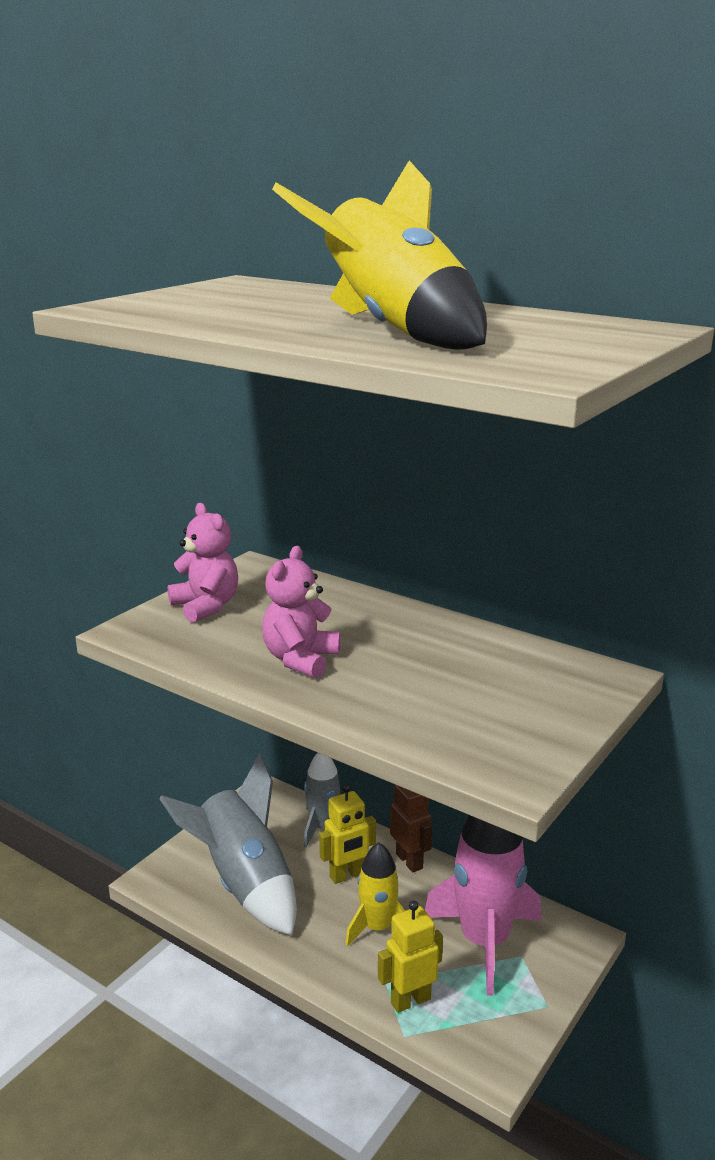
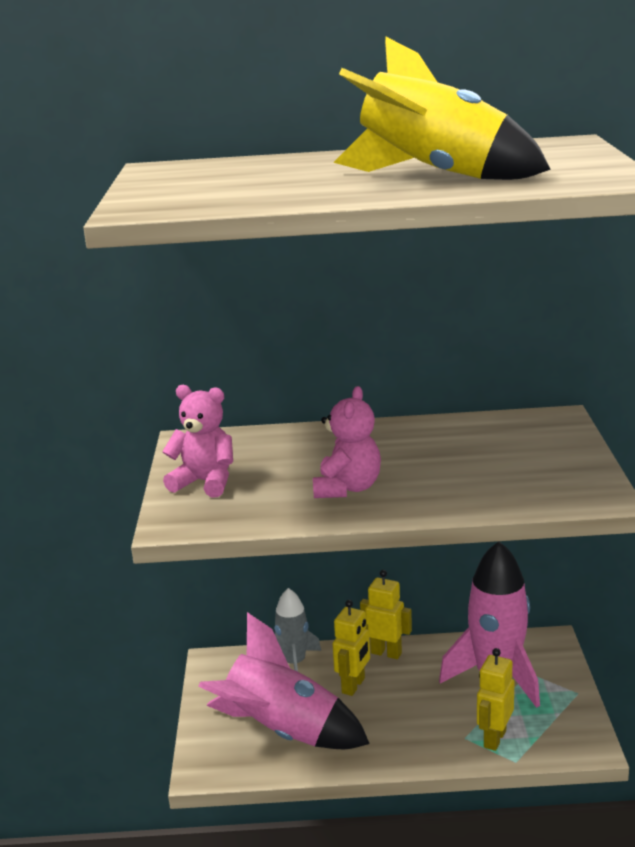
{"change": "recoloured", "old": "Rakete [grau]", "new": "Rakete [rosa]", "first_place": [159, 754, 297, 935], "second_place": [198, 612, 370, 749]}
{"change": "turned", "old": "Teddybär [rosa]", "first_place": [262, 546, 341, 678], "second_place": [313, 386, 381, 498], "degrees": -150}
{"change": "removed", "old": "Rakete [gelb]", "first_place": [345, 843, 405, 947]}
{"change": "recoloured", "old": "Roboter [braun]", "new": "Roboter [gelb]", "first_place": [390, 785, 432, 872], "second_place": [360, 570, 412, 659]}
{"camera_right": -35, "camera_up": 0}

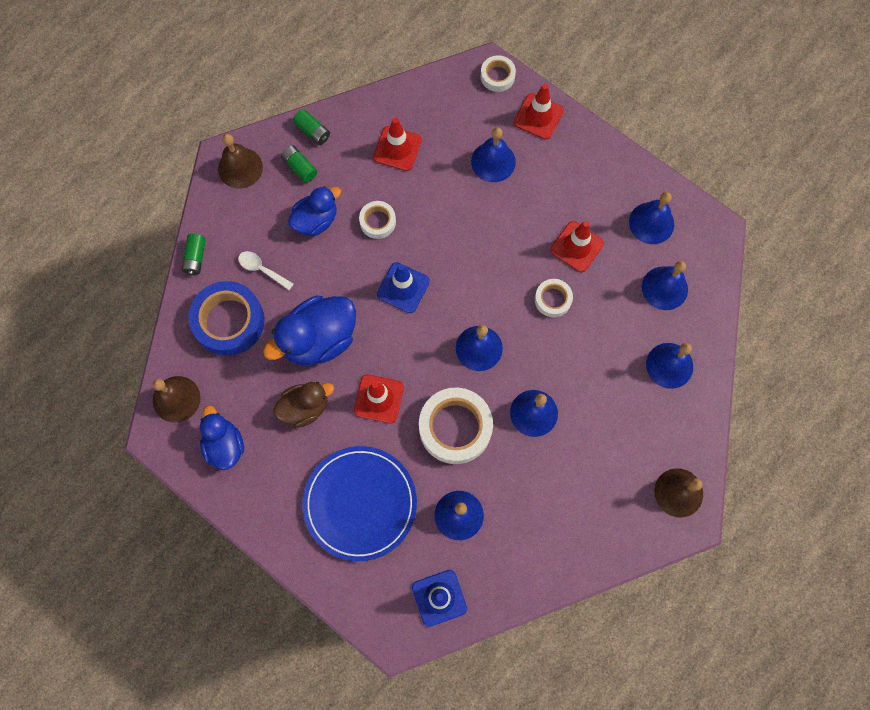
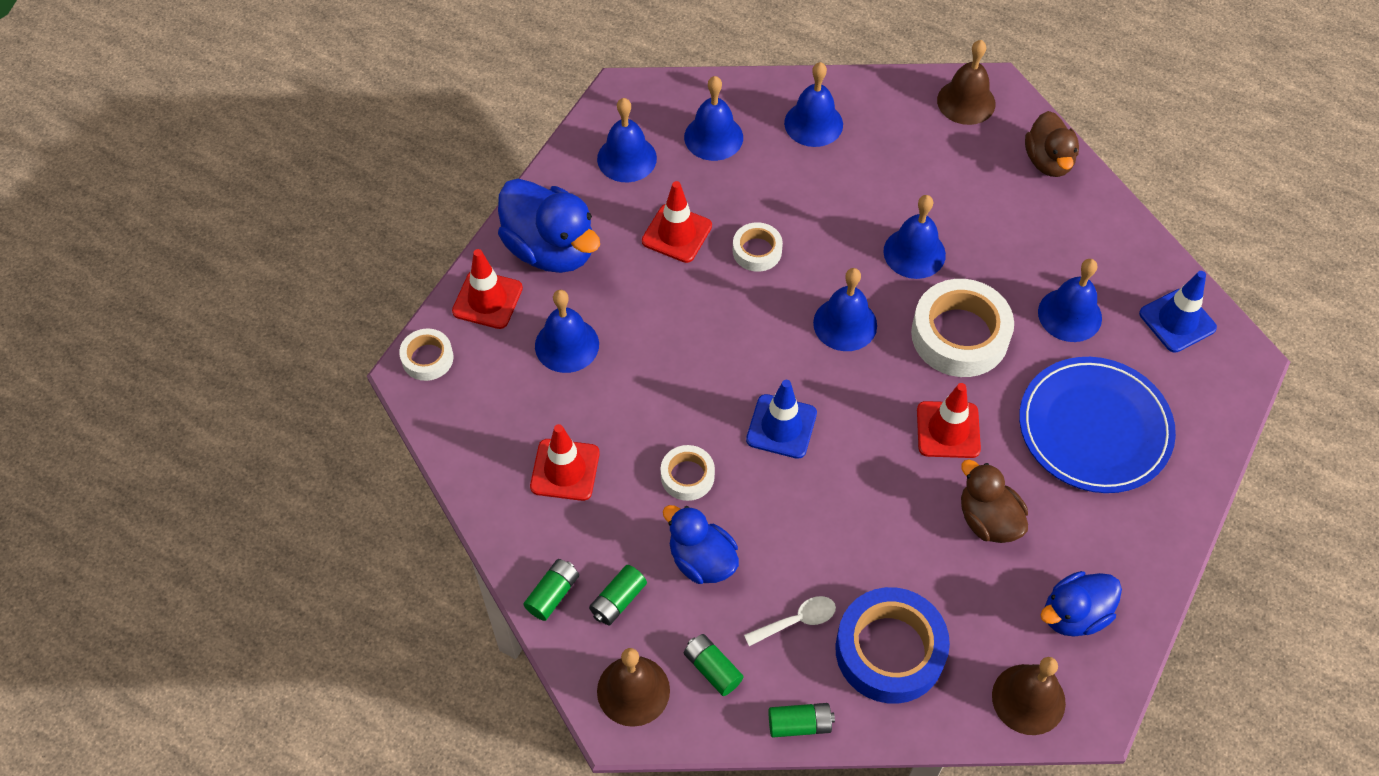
{"change": "turned", "old": "Löffel [weiß]", "first_place": [238, 251, 294, 290], "second_place": [744, 596, 836, 646], "degrees": -135}
{"change": "moved", "old": "Ente [blau]", "first_place": [263, 295, 356, 365], "second_place": [498, 179, 600, 273]}
{"change": "added", "new": "Batterie [grün]", "second_place": [684, 634, 744, 696]}
{"change": "added", "new": "Ente [braun]", "second_place": [1025, 111, 1079, 177]}
{"camera_right": -100, "camera_up": -15}

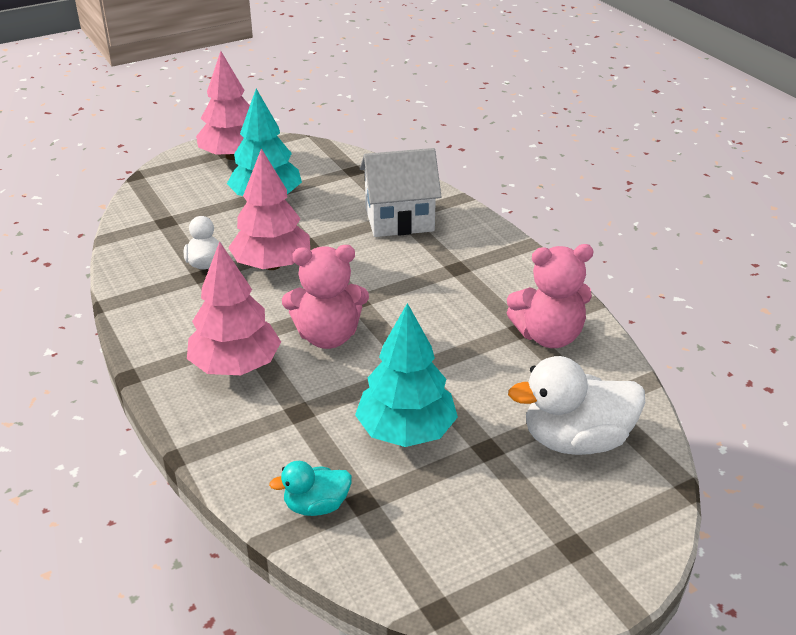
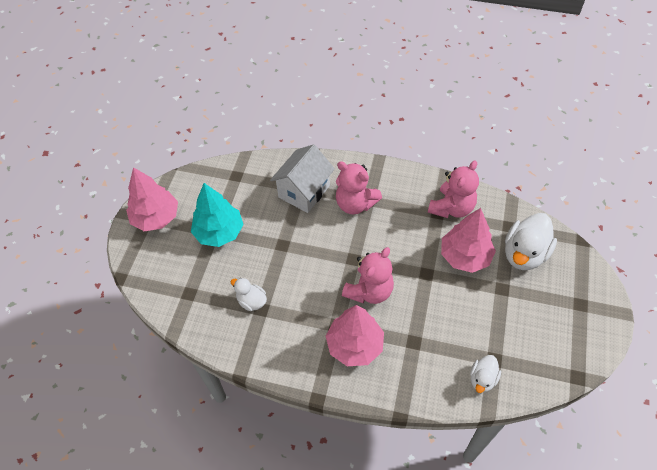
{"change": "moved", "old": "Baum [rosa]", "first_place": [228, 148, 310, 270], "second_place": [441, 208, 496, 273]}
{"change": "recoloured", "old": "Ente [türkis]", "new": "Ente [weiß]", "first_place": [269, 461, 352, 516], "second_place": [470, 355, 501, 393]}
{"change": "removed", "old": "Baum [türkis]", "first_place": [355, 303, 458, 447]}
{"change": "added", "new": "Teddybär [rosa]", "second_place": [336, 161, 382, 214]}
{"camera_right": -45, "camera_up": 20}

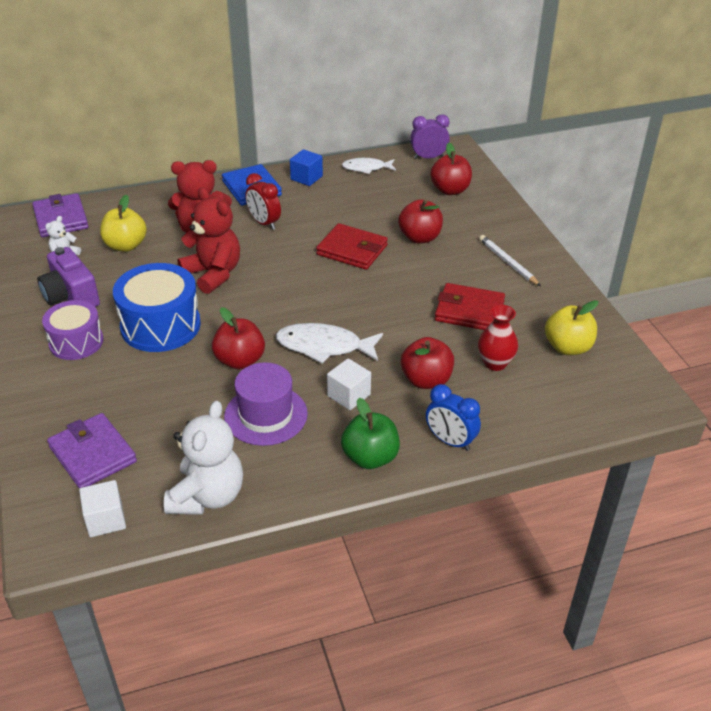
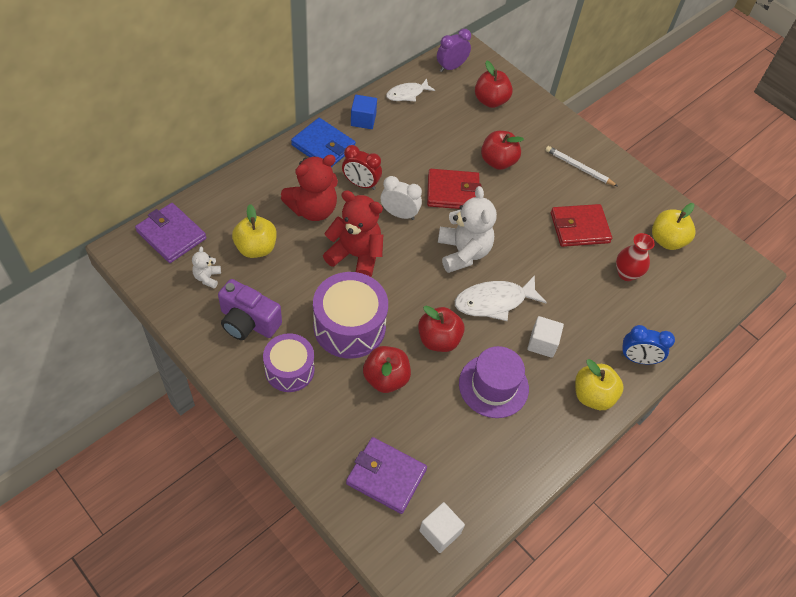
{"change": "recoloured", "old": "Trommel [blau]", "new": "Trommel [lila]", "first_place": [113, 263, 201, 352], "second_place": [313, 272, 388, 359]}
{"change": "moved", "old": "Teddybär [weiß]", "first_place": [164, 401, 243, 515], "second_place": [438, 186, 497, 273]}
{"change": "recoloured", "old": "Apfel [grün]", "new": "Apfel [gelb]", "first_place": [341, 398, 400, 469], "second_place": [575, 359, 624, 410]}
{"change": "moved", "old": "Apfel [rot]", "first_place": [401, 337, 454, 389], "second_place": [363, 346, 411, 393]}
{"change": "added", "new": "Wecker [weiß]", "second_place": [381, 176, 422, 220]}
{"camera_right": -30, "camera_up": 15}

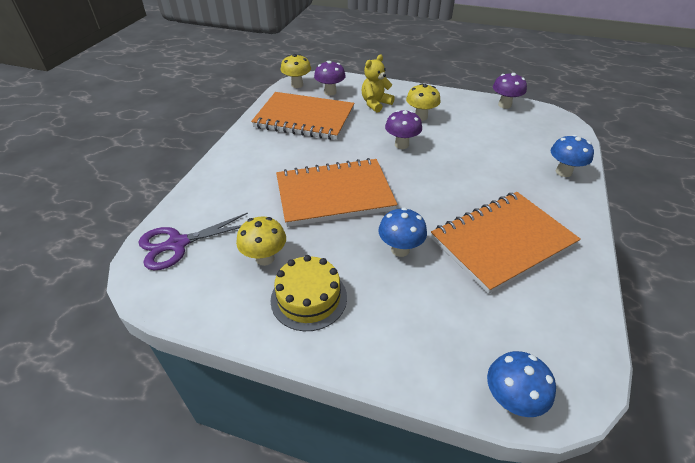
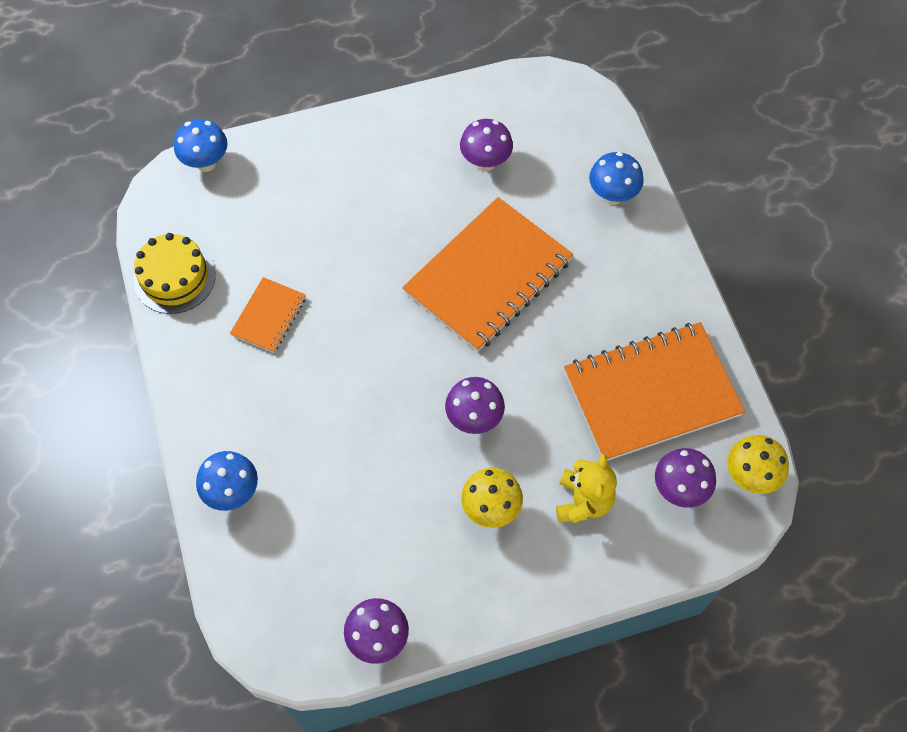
{"change": "removed", "old": "Schere [lila]", "first_place": [138, 213, 248, 270]}
{"change": "recoloured", "old": "Pilz [gelb]", "new": "Pilz [lila]", "first_place": [236, 217, 286, 266], "second_place": [460, 119, 513, 171]}
{"change": "moved", "old": "Kuchen [gelb]", "first_place": [271, 255, 347, 331], "second_place": [134, 233, 216, 314]}
{"change": "moved", "old": "Pilz [blau]", "first_place": [378, 208, 427, 257], "second_place": [589, 152, 644, 205]}
{"change": "resized", "old": "Notizbuch [orange]", "first_place": [431, 192, 581, 294], "second_place": [230, 277, 306, 353], "factor": 0.48}
{"camera_right": 145, "camera_up": 20}

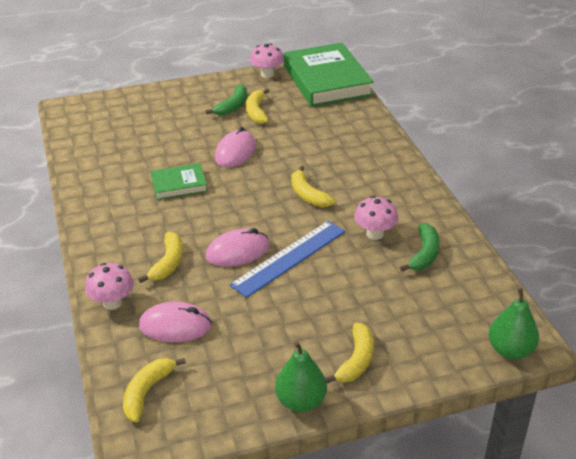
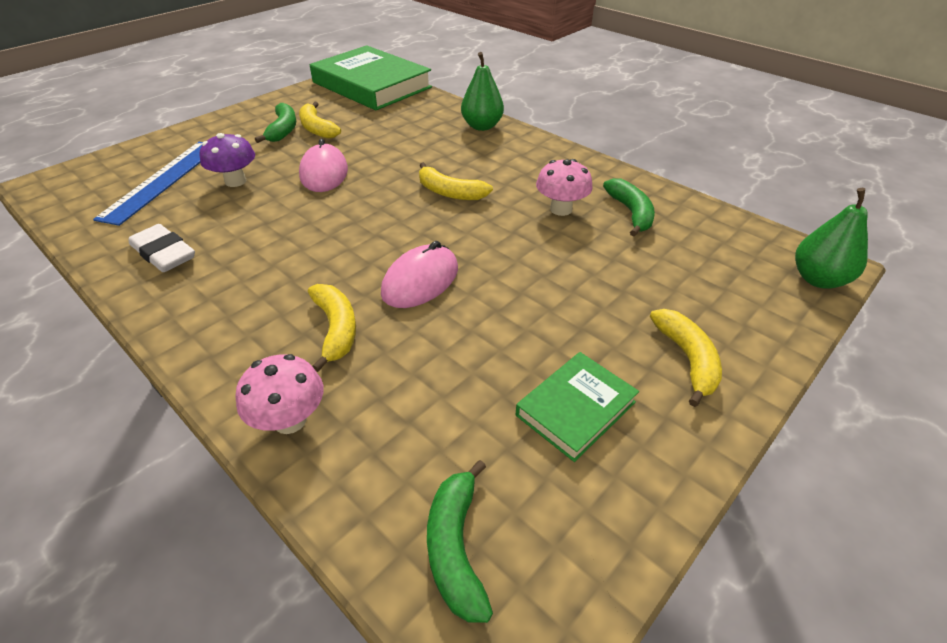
{"change": "recoloured", "old": "Banane [gelb]", "new": "Banane [grün]", "first_place": [123, 358, 186, 422], "second_place": [427, 460, 493, 623]}
{"change": "removed", "old": "Computermaus [rosa]", "first_place": [139, 302, 212, 342]}
{"change": "moved", "old": "Buch [grün]", "first_place": [151, 163, 208, 200], "second_place": [516, 352, 639, 462]}
{"change": "moved", "old": "Lineal [blau]", "first_place": [229, 221, 345, 298], "second_place": [93, 142, 203, 226]}
{"change": "removed", "old": "Pilz [rosa]", "first_place": [250, 43, 284, 78]}
{"change": "moved", "old": "Birne [grün]", "first_place": [275, 341, 327, 412], "second_place": [461, 52, 504, 131]}
{"change": "added", "new": "Radiergummi [weiß]", "second_place": [128, 224, 195, 272]}
{"change": "added", "new": "Pilz [lila]", "second_place": [200, 133, 255, 187]}
{"camera_right": -30, "camera_up": 5}

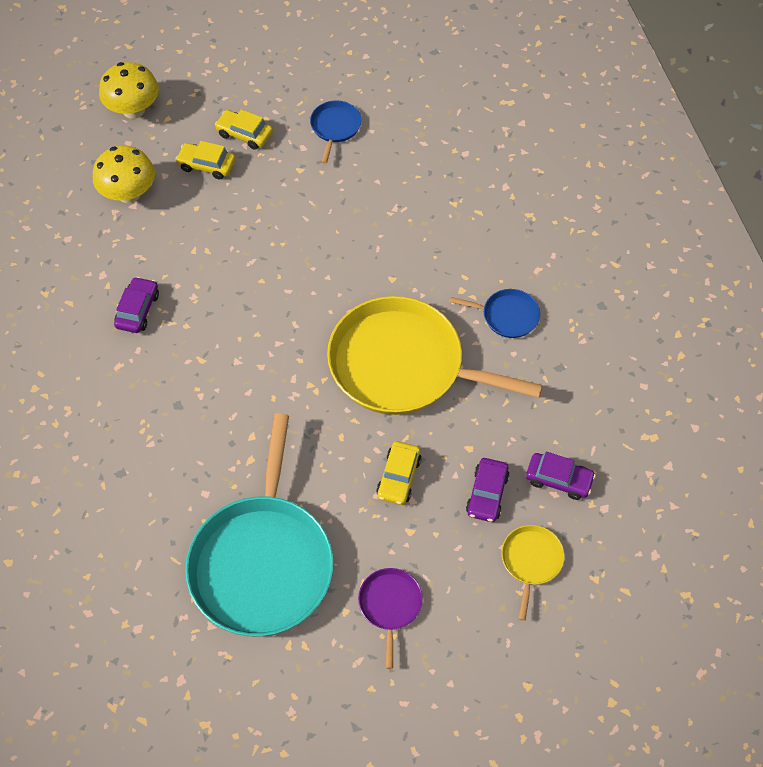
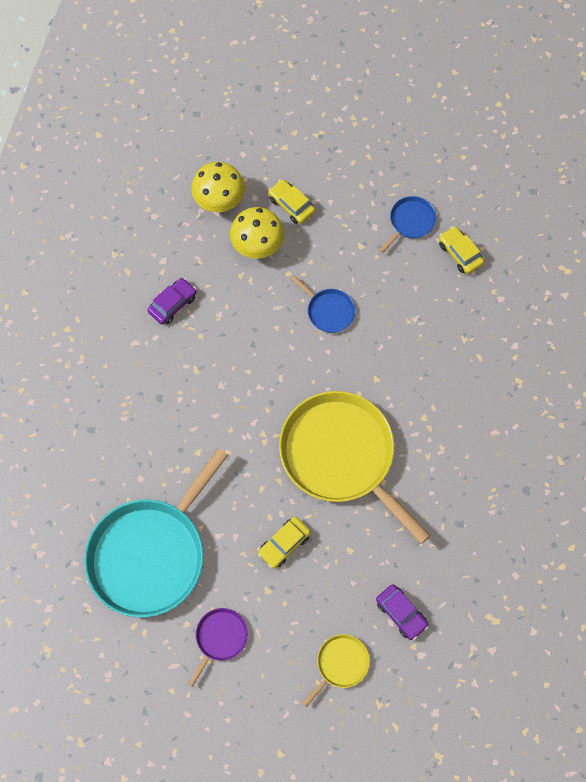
{"change": "moved", "old": "Pilz [gelb]", "first_place": [99, 62, 159, 119], "second_place": [230, 207, 284, 259]}
{"change": "moved", "old": "Auto [gelb]", "first_place": [215, 109, 273, 150], "second_place": [439, 226, 484, 274]}
{"change": "moved", "old": "Pfanne [blau]", "first_place": [450, 289, 540, 338], "second_place": [291, 275, 355, 333]}
{"change": "removed", "old": "Auto [lila]", "first_place": [466, 458, 509, 522]}
{"camera_right": 30, "camera_up": 10}

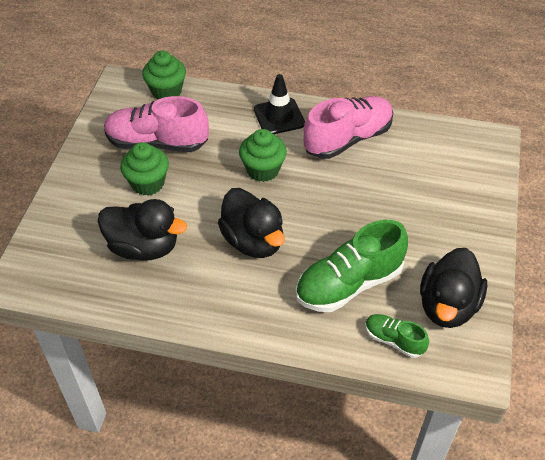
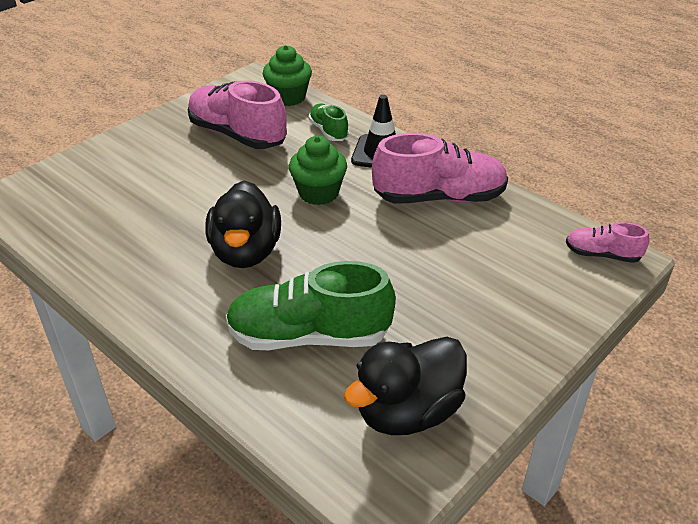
{"change": "removed", "old": "Ente [schwarz]", "first_place": [98, 199, 187, 261]}
{"change": "removed", "old": "Muffin [grün]", "first_place": [120, 142, 169, 196]}
{"change": "moved", "old": "Schuh [grün]", "first_place": [365, 314, 429, 358], "second_place": [309, 104, 349, 141]}
{"change": "added", "new": "Schuh [rosa]", "second_place": [566, 222, 649, 263]}
{"camera_right": 30, "camera_up": -10}

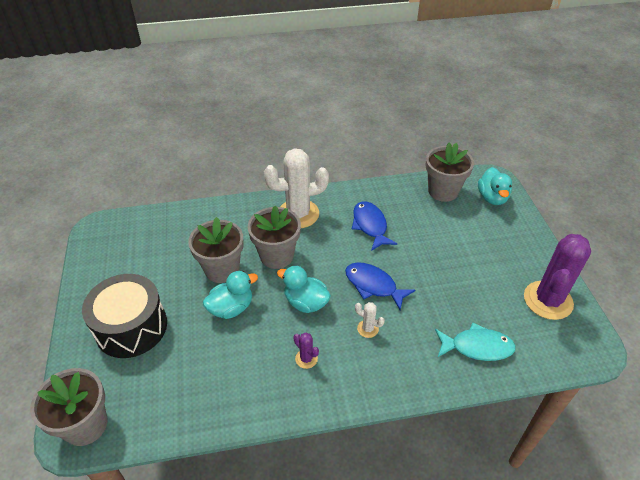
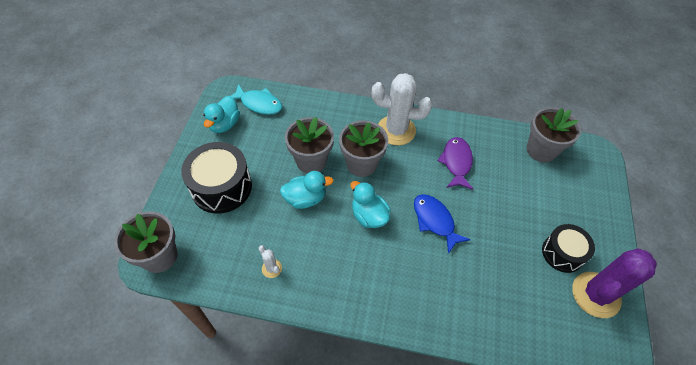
{"change": "removed", "old": "Kaktus [lila]", "first_place": [293, 333, 319, 369]}
{"change": "recoloured", "old": "Fisch [blau]", "new": "Fisch [lila]", "first_place": [352, 201, 397, 251], "second_place": [437, 137, 473, 190]}
{"change": "moved", "old": "Kaktus [weiß]", "first_place": [355, 302, 385, 338], "second_place": [259, 245, 282, 278]}
{"change": "moved", "old": "Fisch [türkis]", "first_place": [435, 323, 516, 361], "second_place": [231, 84, 282, 115]}
{"change": "moved", "old": "Ente [türkis]", "first_place": [478, 167, 512, 205], "second_place": [203, 96, 240, 133]}
{"change": "added", "new": "Trommel [schwarz]", "second_place": [542, 224, 595, 273]}
{"camera_right": 20, "camera_up": 10}

